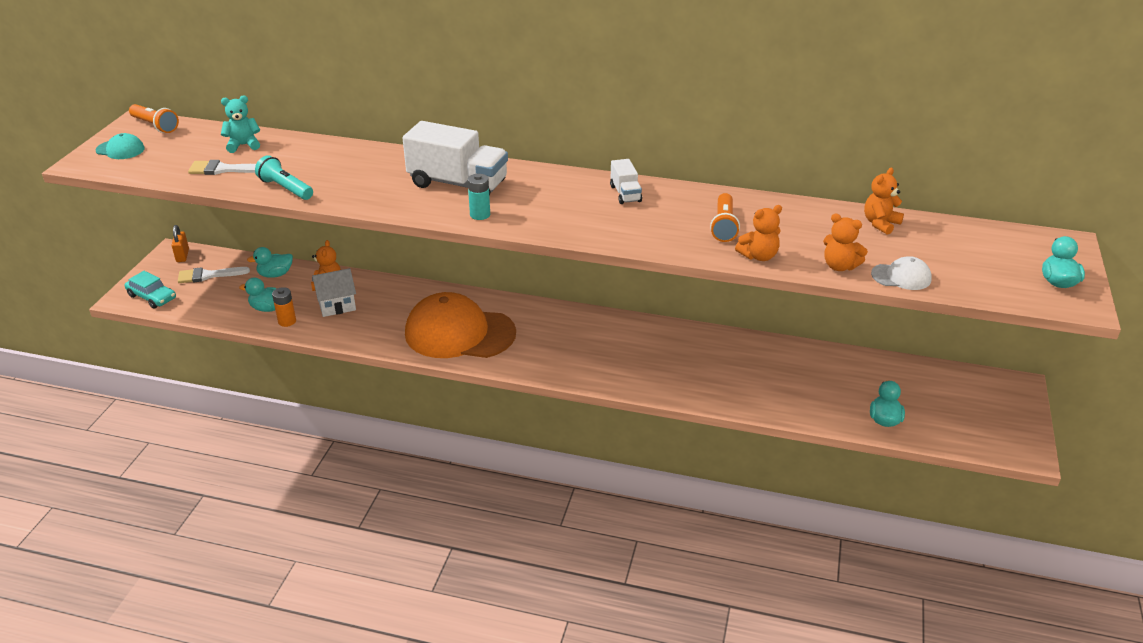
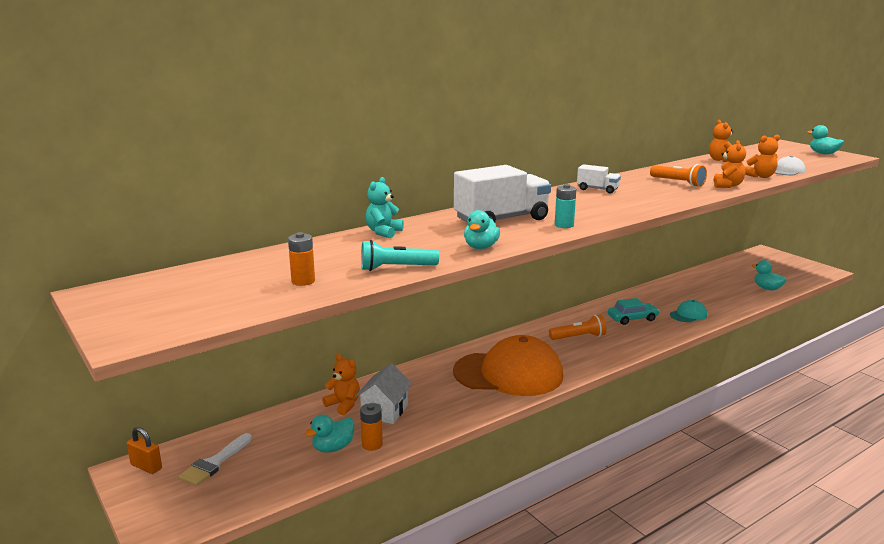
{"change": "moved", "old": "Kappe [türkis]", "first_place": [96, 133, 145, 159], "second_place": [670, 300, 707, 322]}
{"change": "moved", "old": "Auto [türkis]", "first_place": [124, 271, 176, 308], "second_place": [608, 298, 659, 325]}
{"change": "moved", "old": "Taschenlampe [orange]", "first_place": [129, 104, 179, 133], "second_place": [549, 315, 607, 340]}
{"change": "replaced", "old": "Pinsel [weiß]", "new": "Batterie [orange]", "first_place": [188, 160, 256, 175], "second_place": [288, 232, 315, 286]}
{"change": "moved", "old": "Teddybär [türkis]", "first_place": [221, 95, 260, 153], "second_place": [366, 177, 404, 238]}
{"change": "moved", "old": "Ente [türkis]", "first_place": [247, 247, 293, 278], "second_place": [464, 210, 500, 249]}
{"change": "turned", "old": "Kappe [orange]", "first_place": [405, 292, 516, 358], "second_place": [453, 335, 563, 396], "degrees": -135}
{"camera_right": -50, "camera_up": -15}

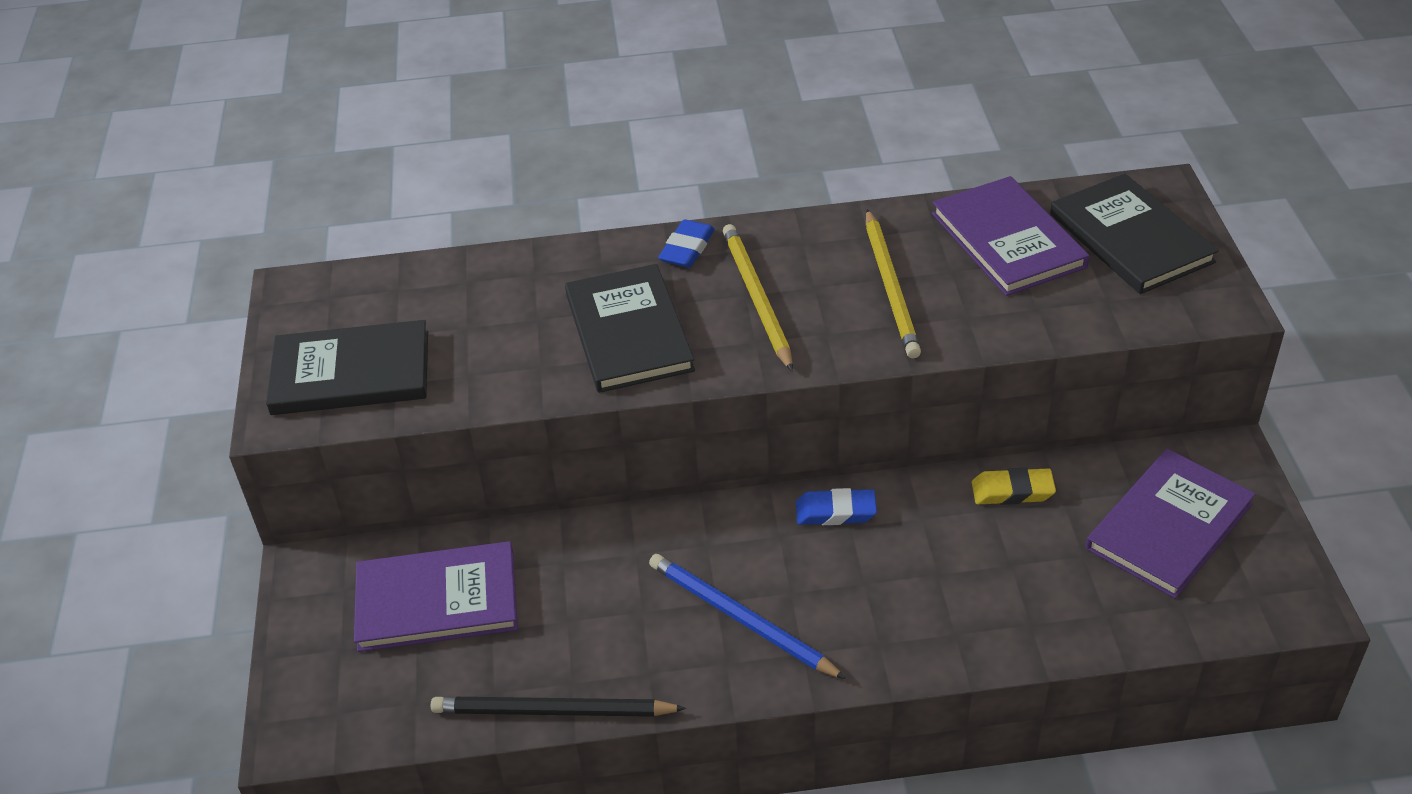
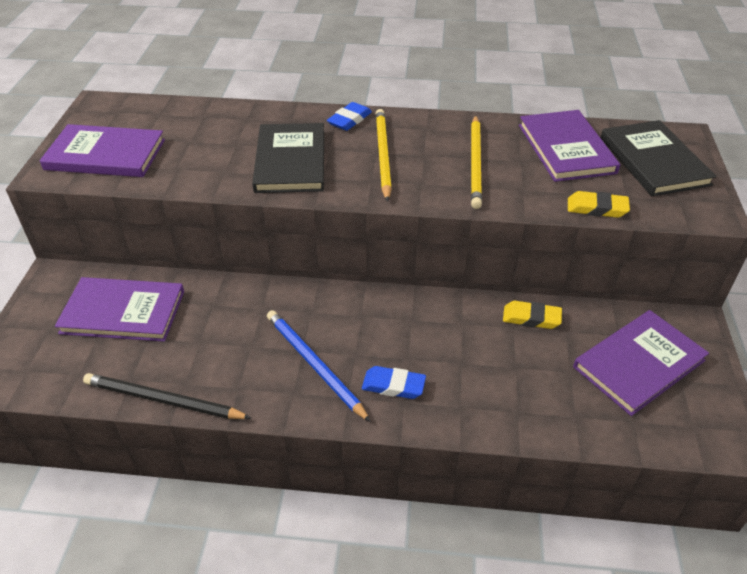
{"change": "recoloured", "old": "Buch [schwarz]", "new": "Buch [lila]", "first_place": [266, 320, 428, 415], "second_place": [40, 124, 165, 177]}
{"change": "moved", "old": "Radiergummi [blau]", "first_place": [796, 488, 877, 525], "second_place": [362, 366, 426, 399]}
{"change": "added", "new": "Radiergummi [gelb]", "second_place": [568, 191, 630, 218]}
{"camera_right": 10, "camera_up": 0}

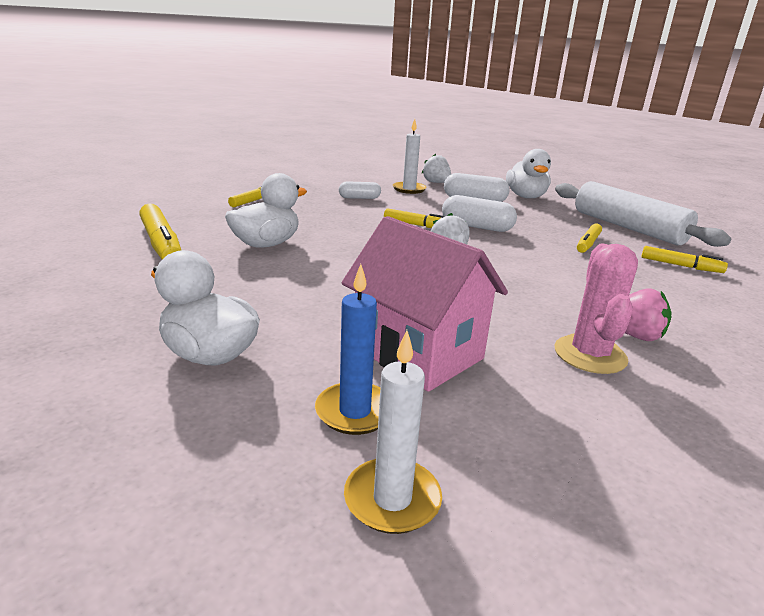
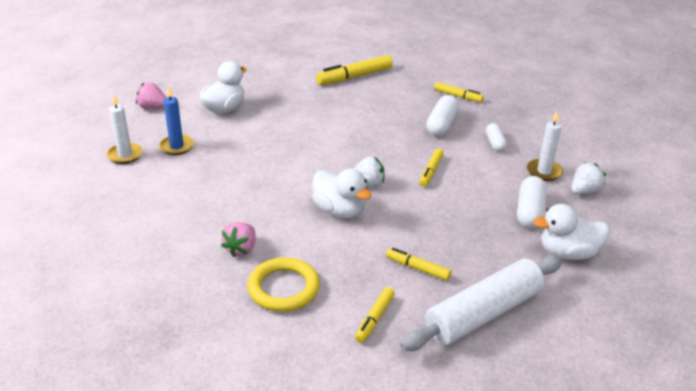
{"change": "moved", "old": "Ente [weiß]", "first_place": [225, 173, 307, 248], "second_place": [312, 169, 372, 218]}
{"change": "removed", "old": "Haus [rosa]", "first_place": [341, 216, 508, 392]}
{"change": "moved", "old": "Kapsel [weiß]", "first_place": [442, 195, 517, 232], "second_place": [426, 95, 460, 136]}
{"change": "removed", "old": "Kaktus [rosa]", "first_place": [555, 243, 638, 374]}
{"change": "added", "new": "Erdbeere [rosa]", "second_place": [136, 82, 167, 109]}
{"change": "added", "new": "Ring [gelb]", "second_place": [247, 257, 320, 312]}
{"camera_right": 90, "camera_up": 10}

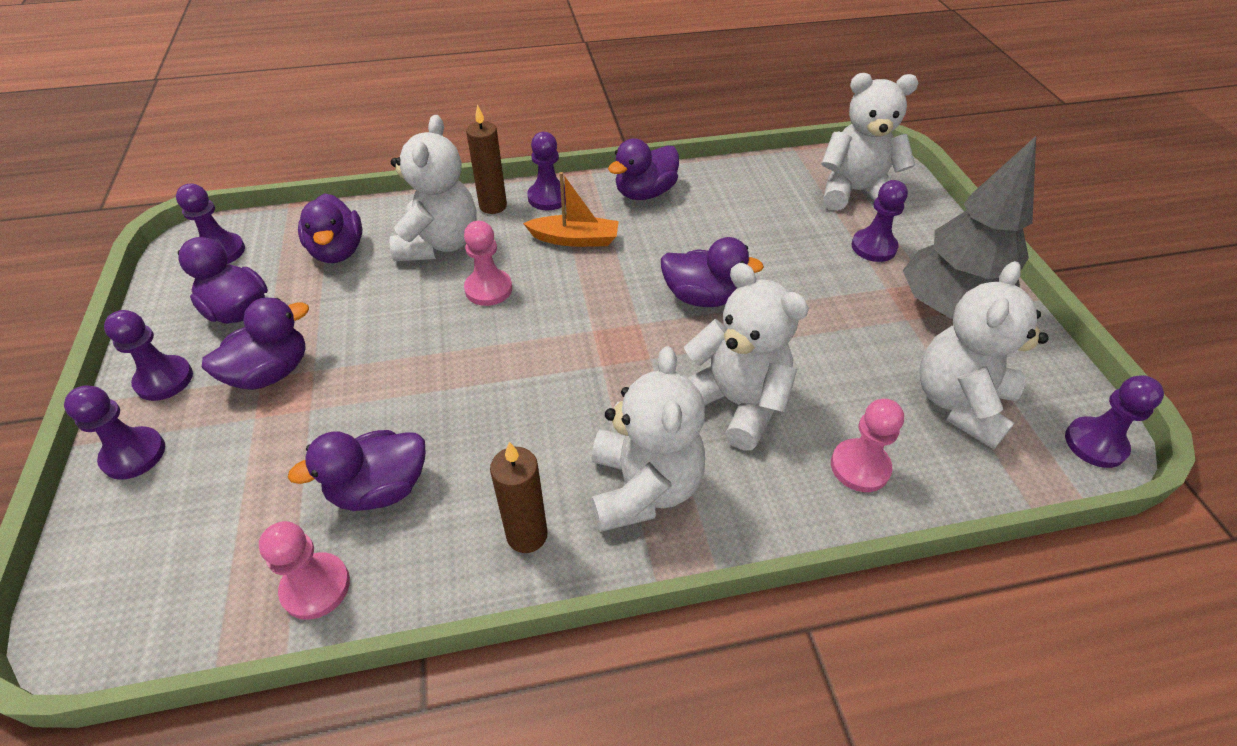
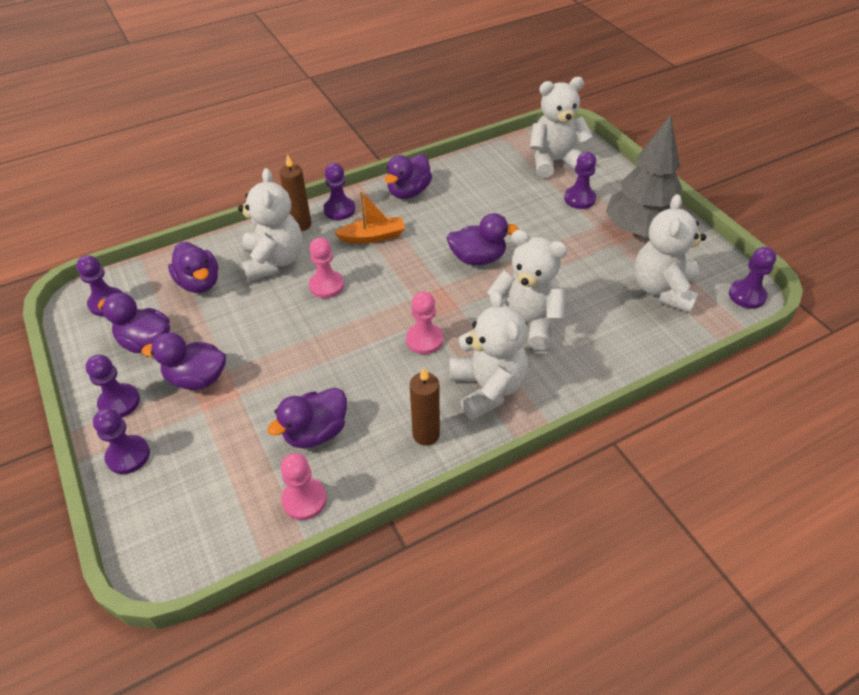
{"change": "turned", "old": "Ente [lila]", "first_place": [201, 298, 309, 390], "second_place": [141, 332, 226, 390], "degrees": -120}
{"change": "moved", "old": "Bauer [rosa]", "first_place": [831, 399, 904, 492], "second_place": [406, 291, 443, 354]}
{"camera_right": -15, "camera_up": 0}

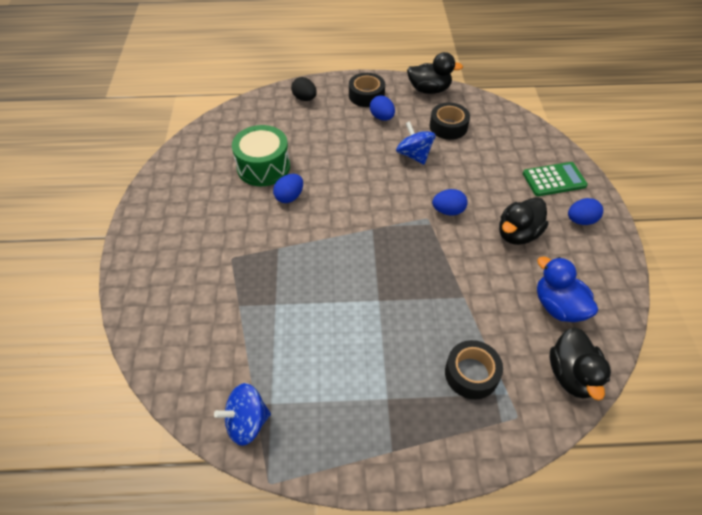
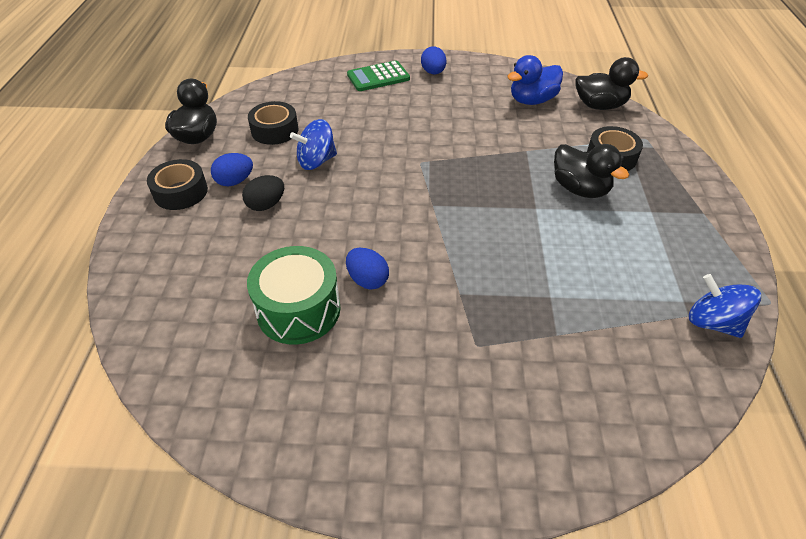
{"change": "turned", "old": "Kreisel [blau]", "first_place": [214, 383, 271, 446], "second_place": [689, 274, 761, 338], "degrees": 150}
{"change": "moved", "old": "Ei [schwarz]", "first_place": [291, 77, 317, 101], "second_place": [242, 175, 284, 211]}
{"change": "removed", "old": "Ei [blau]", "first_place": [432, 189, 468, 216]}
{"change": "moved", "old": "Ente [schwarz]", "first_place": [499, 197, 548, 245], "second_place": [554, 144, 629, 198]}
{"change": "turned", "old": "Taschenrechner [grün]", "first_place": [523, 162, 588, 196], "second_place": [347, 61, 410, 91], "degrees": -105}
{"camera_right": -85, "camera_up": -5}

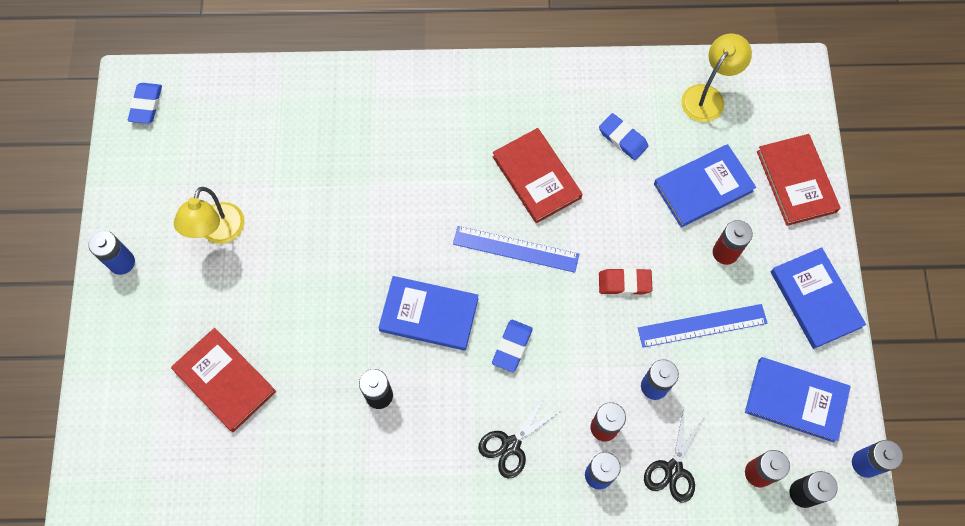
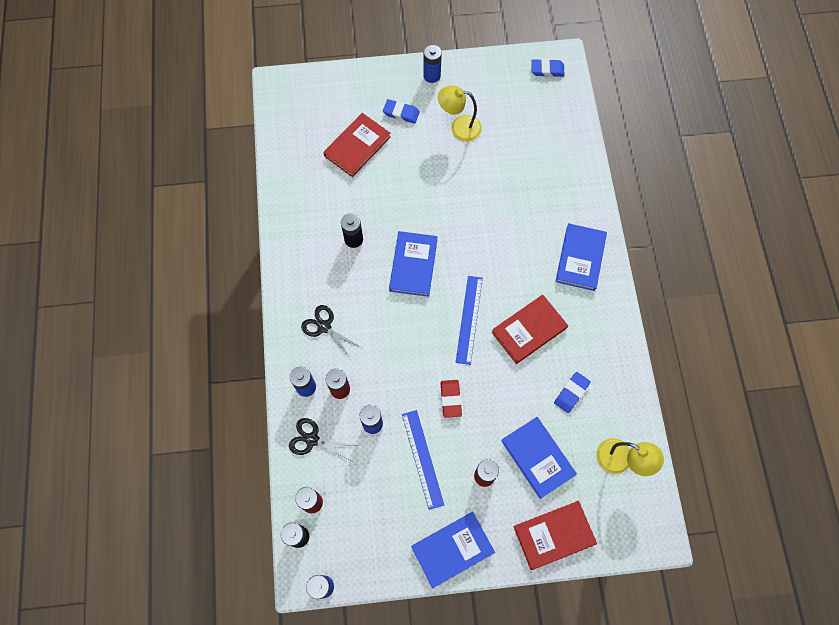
{"change": "moved", "old": "Radiergummi [blau]", "first_place": [492, 320, 533, 372], "second_place": [383, 99, 420, 124]}
{"change": "moved", "old": "Buch [blau]", "first_place": [745, 357, 851, 443], "second_place": [555, 223, 607, 291]}
{"camera_right": 85, "camera_up": 0}

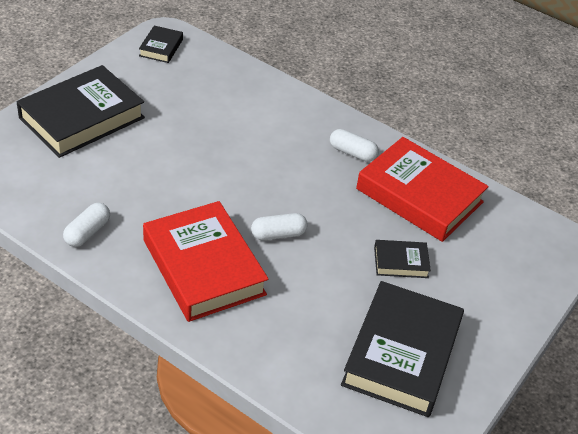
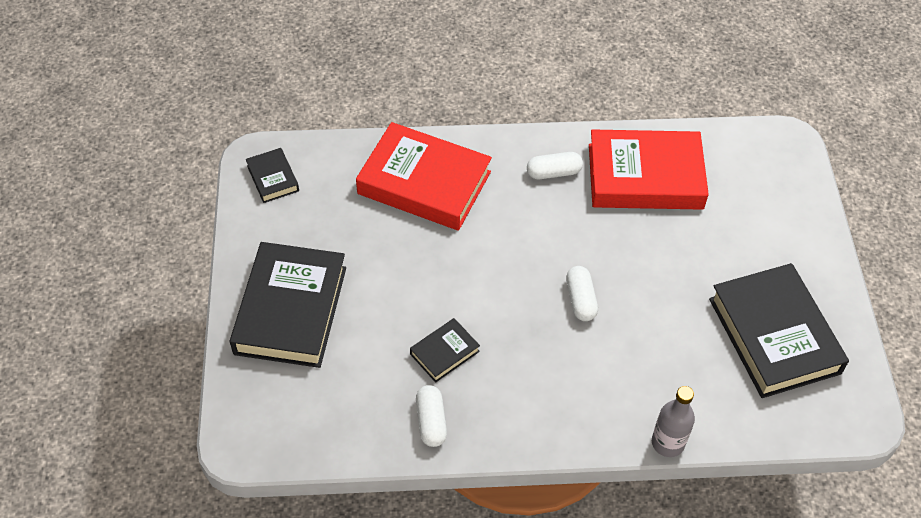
{"change": "moved", "old": "Buch [rot]", "first_place": [143, 201, 269, 322], "second_place": [356, 122, 492, 231]}
{"change": "turned", "old": "Kapsel [weiß]", "first_place": [251, 213, 308, 240], "second_place": [566, 266, 598, 321], "degrees": -45}
{"change": "moved", "old": "Buch [schwarz]", "first_place": [374, 240, 431, 278], "second_place": [410, 318, 480, 383]}
{"change": "added", "new": "Flasche [grau]", "second_place": [652, 386, 695, 457]}
{"camera_right": -35, "camera_up": 10}

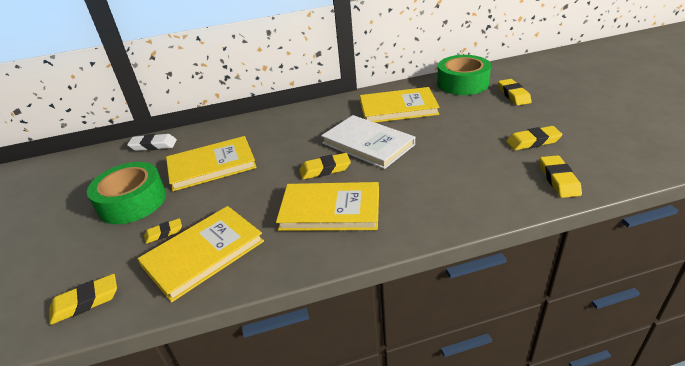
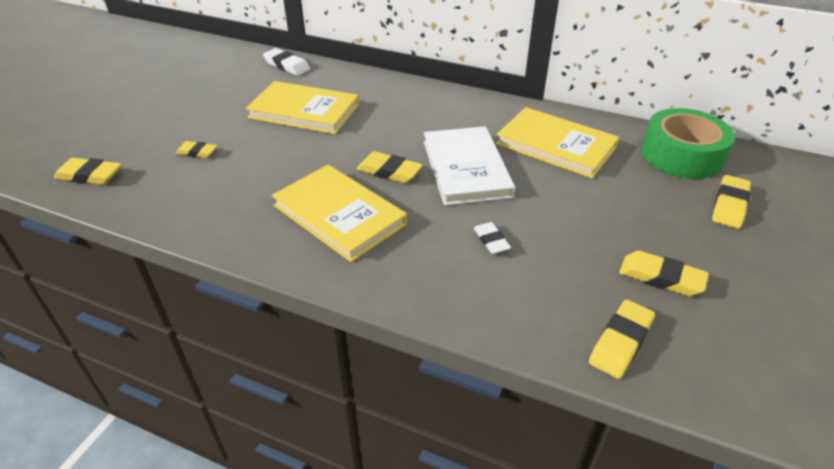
{"change": "removed", "old": "Klebeband [grün]", "first_place": [87, 162, 166, 224]}
{"change": "removed", "old": "Buch [gelb]", "first_place": [137, 206, 264, 302]}
{"change": "added", "new": "Radiergummi [weiß]", "second_place": [474, 222, 511, 254]}
{"camera_right": 35, "camera_up": 5}

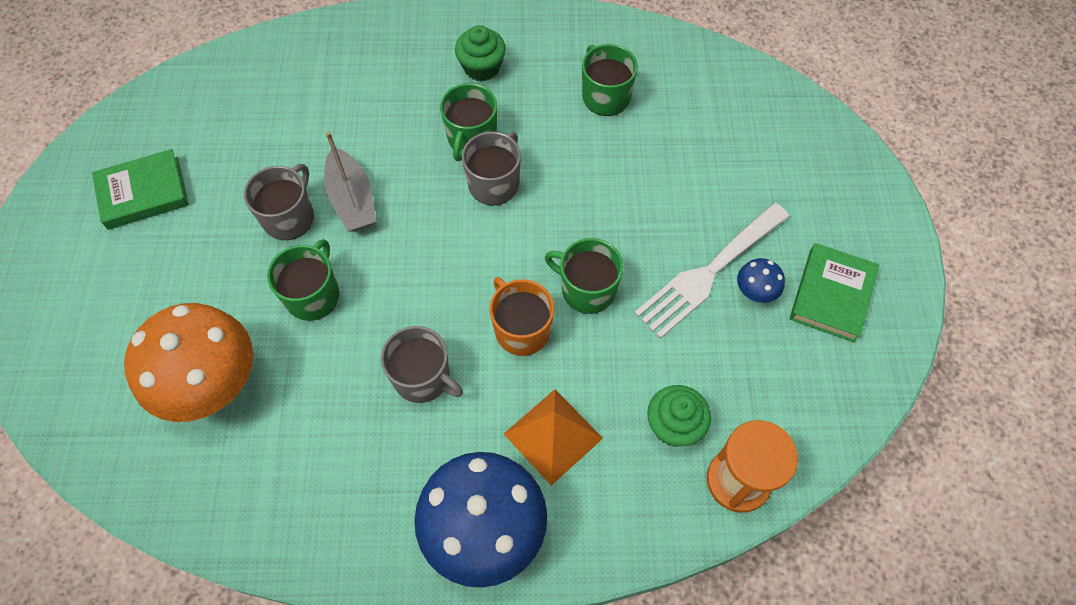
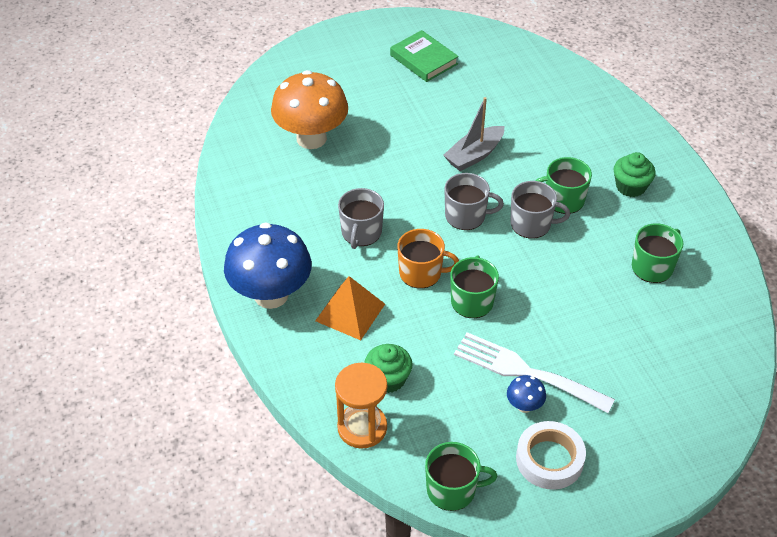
{"change": "moved", "old": "Tasse [grau]", "first_place": [244, 164, 314, 240], "second_place": [444, 173, 504, 230]}
{"change": "moved", "old": "Tasse [grün]", "first_place": [267, 239, 339, 321], "second_place": [425, 442, 497, 511]}
{"change": "turned", "old": "Tasse [orange]", "first_place": [490, 277, 554, 356], "second_place": [397, 229, 459, 288], "degrees": 60}
{"change": "replaced", "old": "Buch [grün]", "new": "Klebeband [weiß]", "first_place": [790, 243, 879, 343], "second_place": [516, 421, 586, 490]}
{"camera_right": 70, "camera_up": -15}

